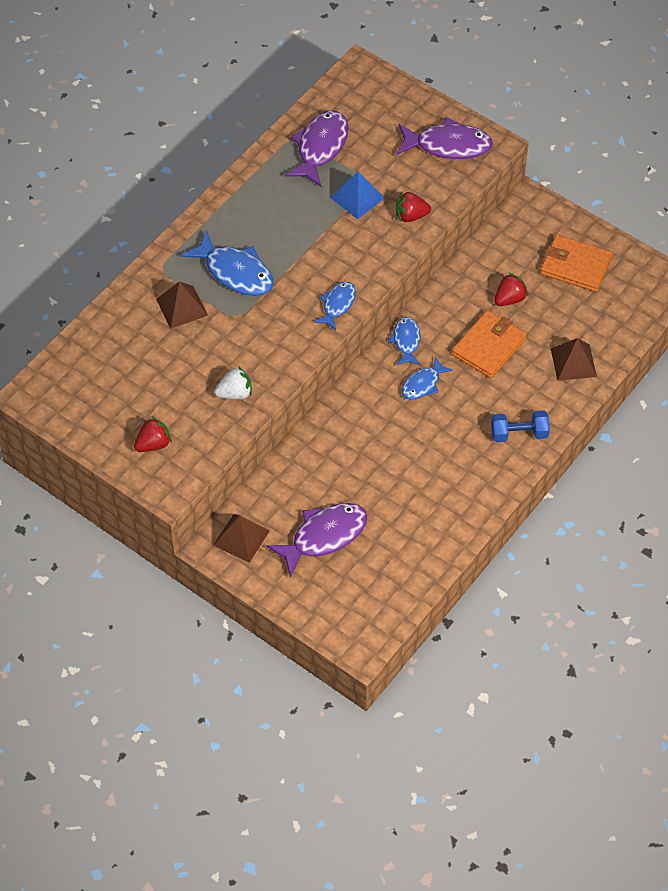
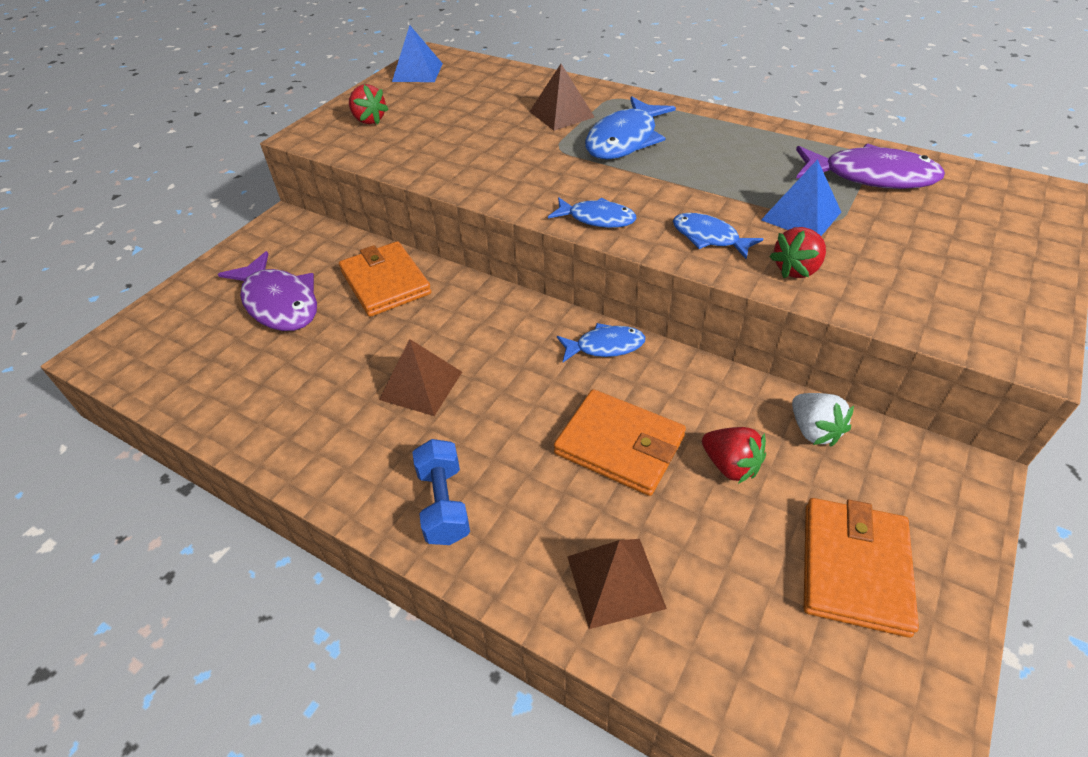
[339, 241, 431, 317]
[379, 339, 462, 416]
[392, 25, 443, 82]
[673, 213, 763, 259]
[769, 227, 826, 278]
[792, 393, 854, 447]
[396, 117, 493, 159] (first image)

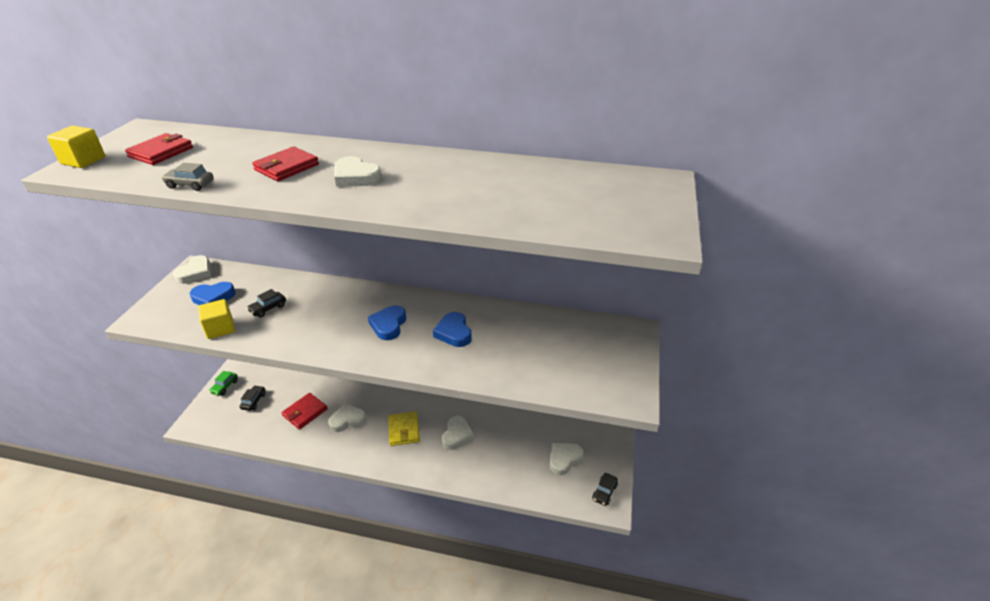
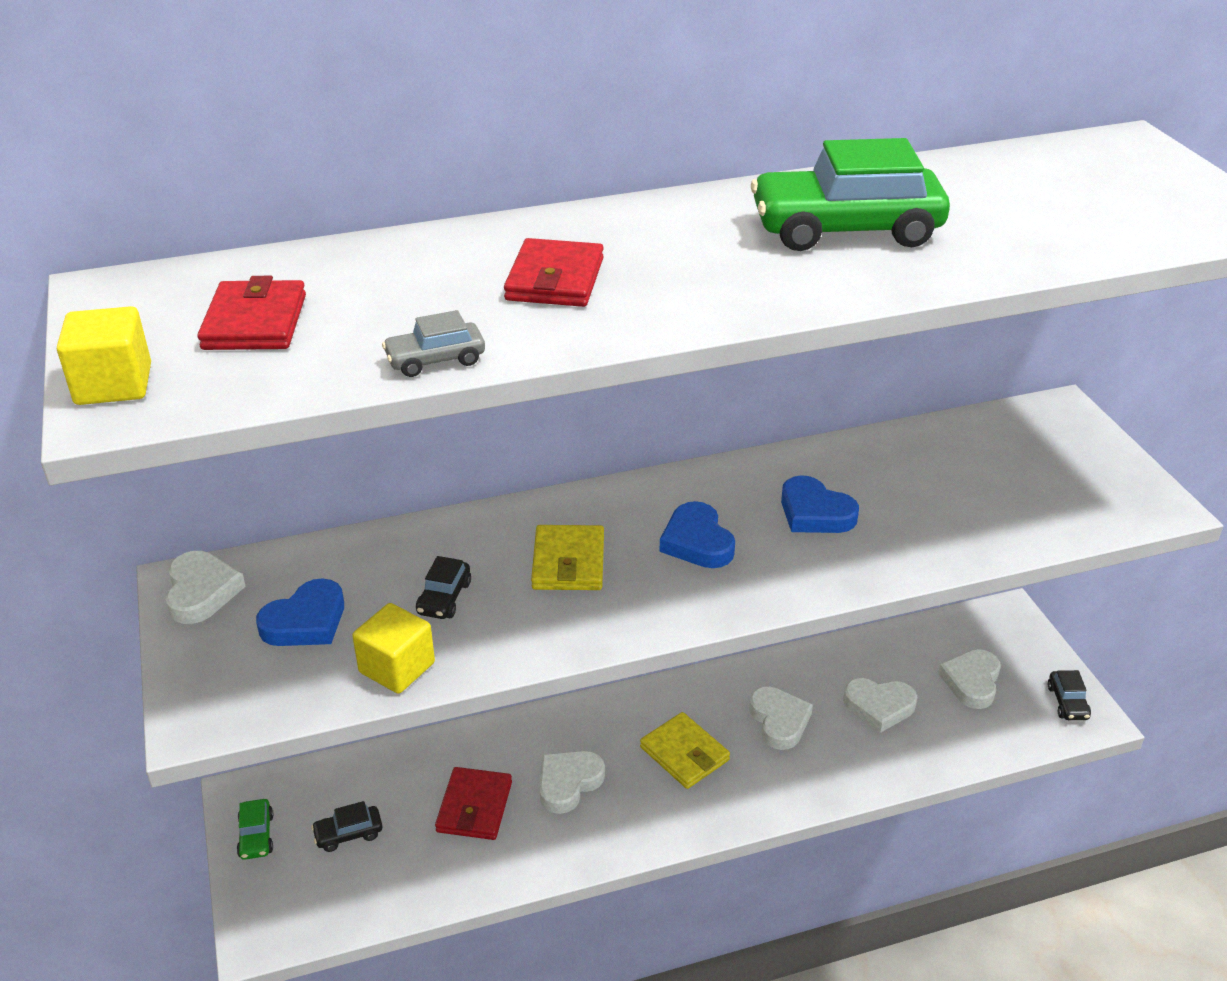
[311, 801, 382, 852]
[531, 525, 604, 590]
[751, 138, 950, 251]
[843, 678, 917, 733]

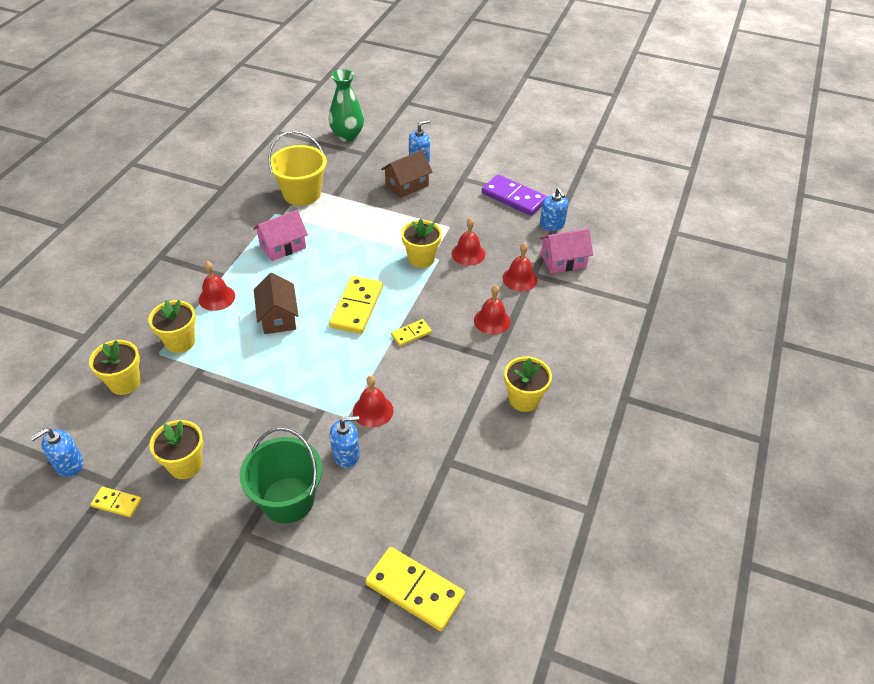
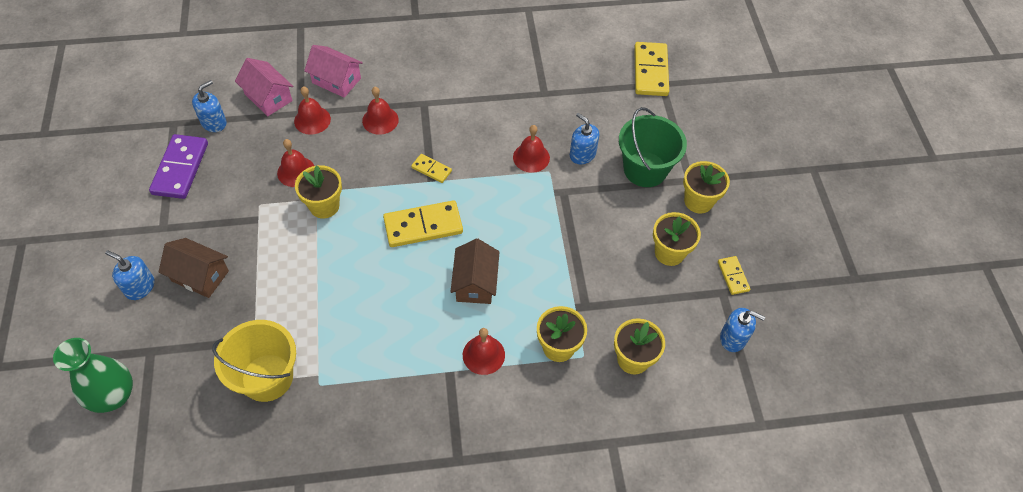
[304, 45, 363, 98]
[450, 238, 499, 304]
[683, 161, 730, 214]

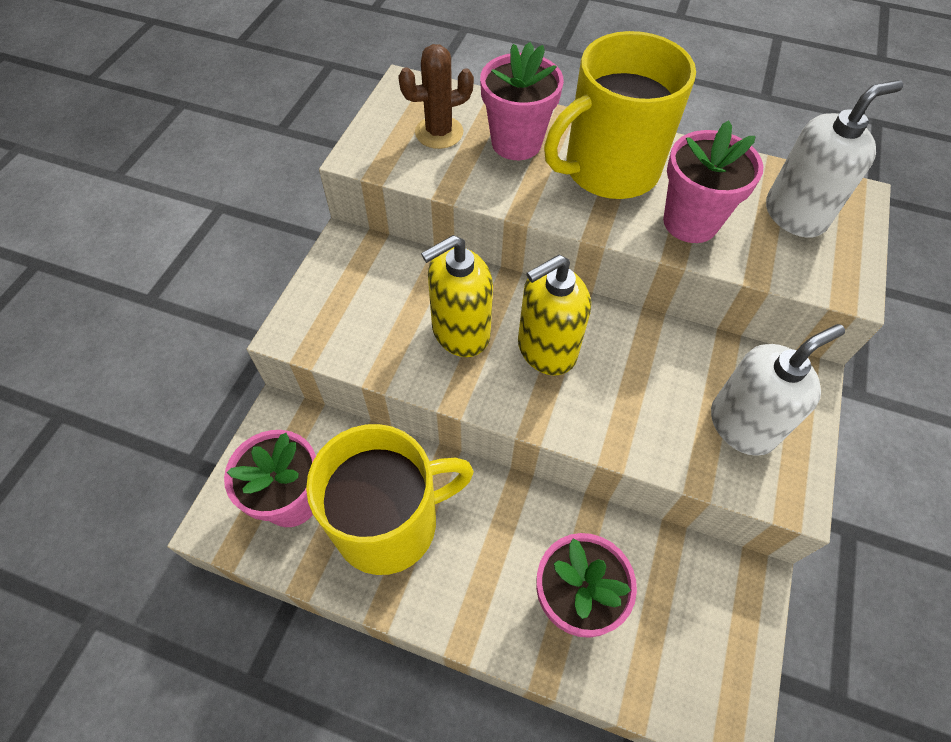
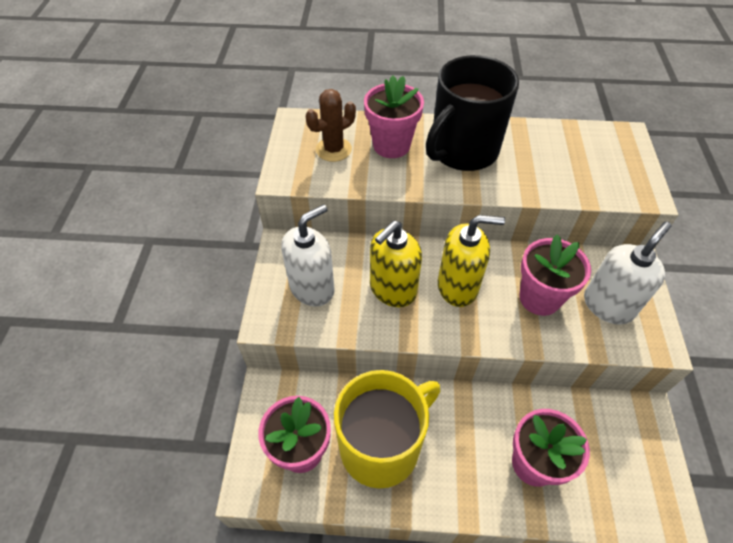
[281, 204, 335, 307]
[426, 55, 519, 171]
[438, 215, 505, 307]
[519, 234, 591, 316]

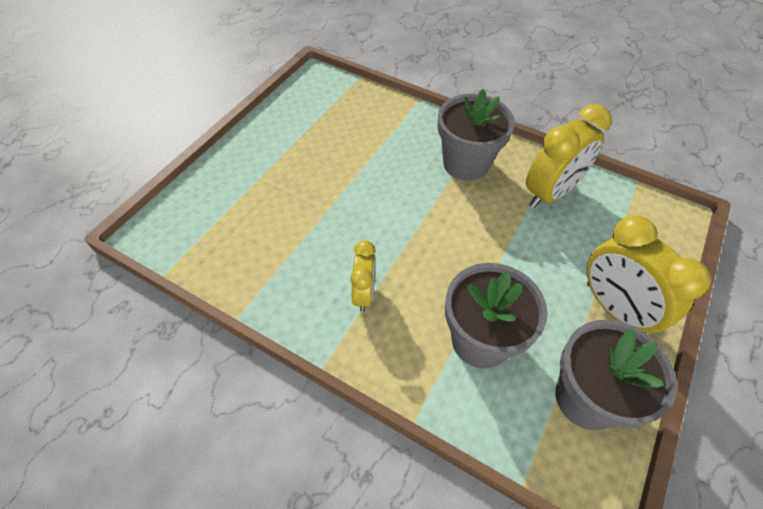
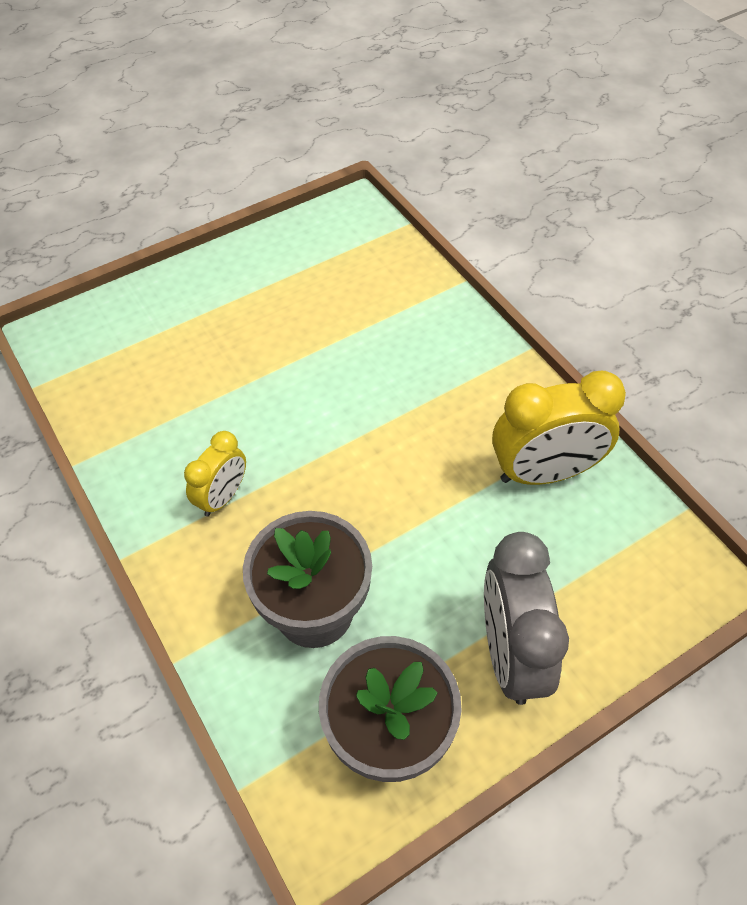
[484, 532, 569, 705]
[438, 89, 515, 181] (first image)

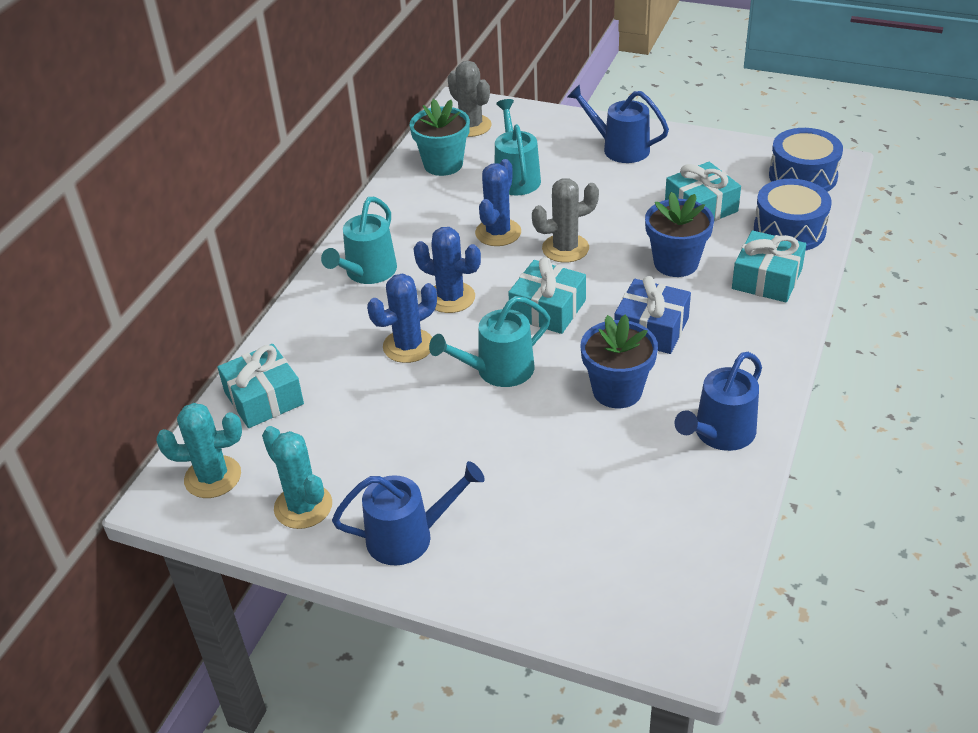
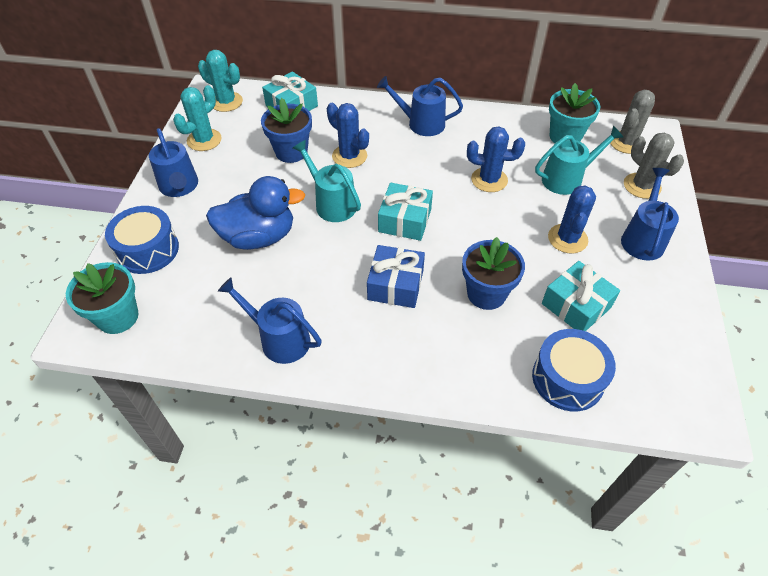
[66, 262, 139, 334]
[105, 206, 179, 274]
[198, 50, 243, 112]
[206, 176, 305, 250]
[261, 98, 312, 163]
[377, 76, 463, 136]
[548, 185, 596, 254]
[624, 133, 684, 199]
[732, 231, 806, 302] (first image)

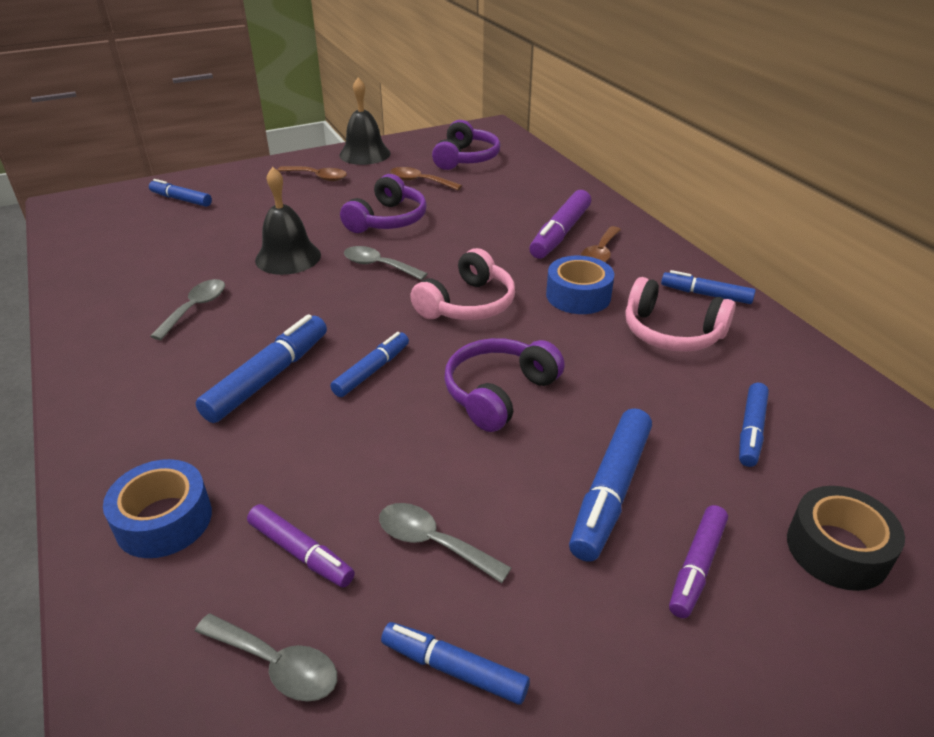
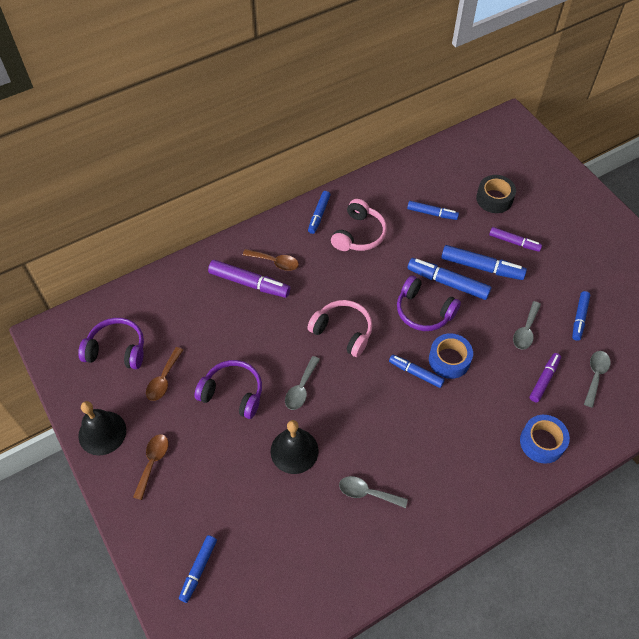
[407, 258, 491, 300]
[429, 333, 473, 379]

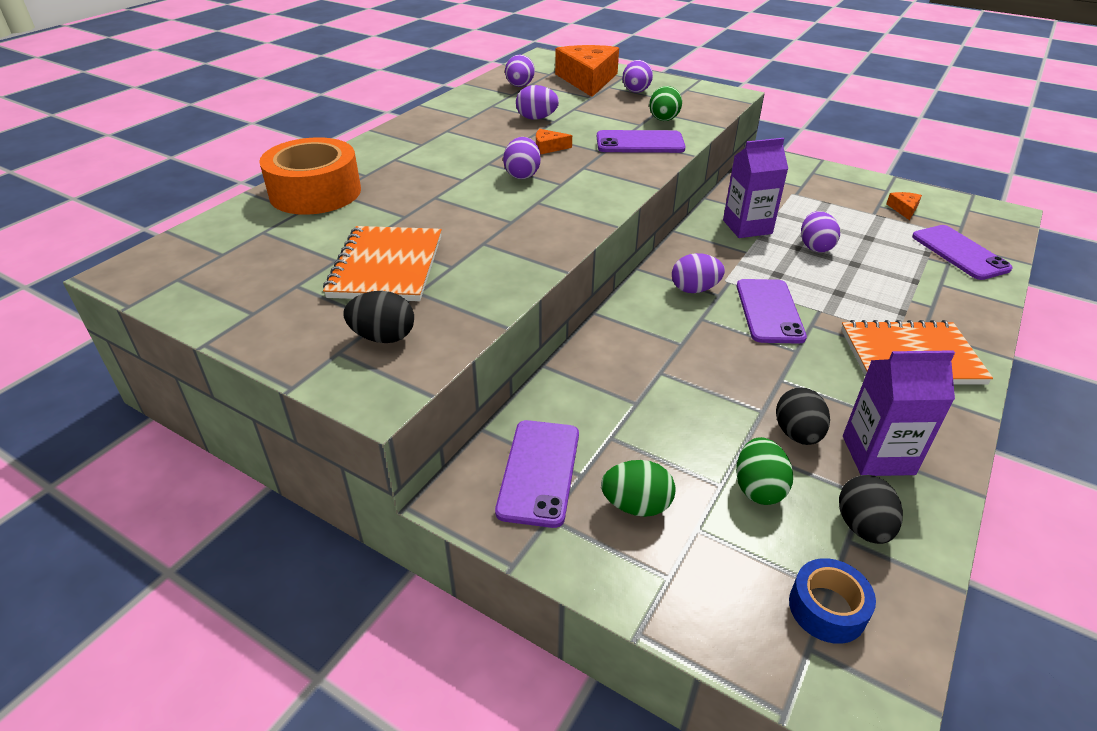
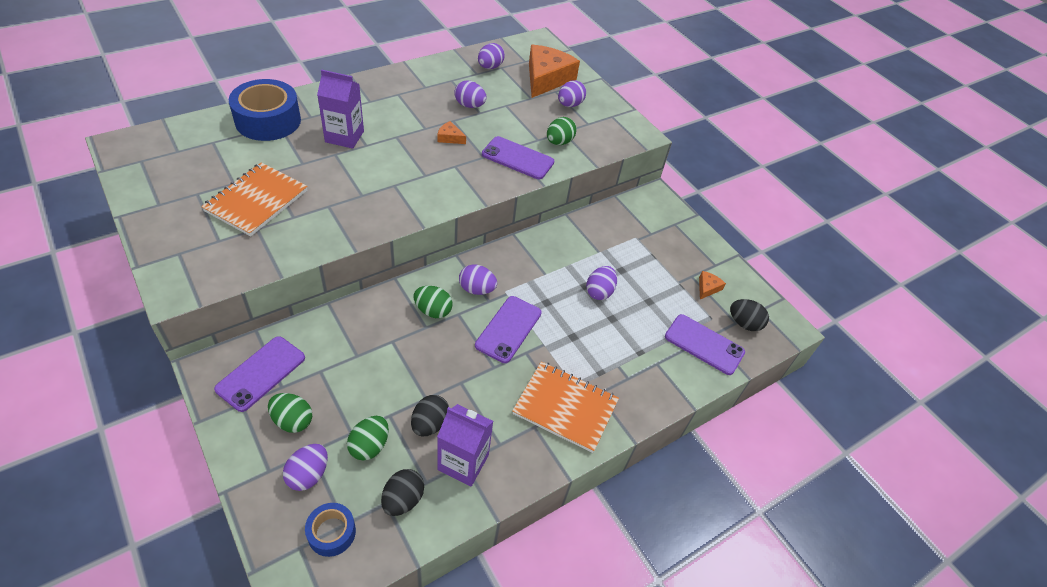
[229, 79, 301, 141]
[283, 444, 328, 491]
[317, 70, 364, 149]
[414, 286, 452, 318]
[665, 314, 745, 375]
[730, 299, 769, 331]

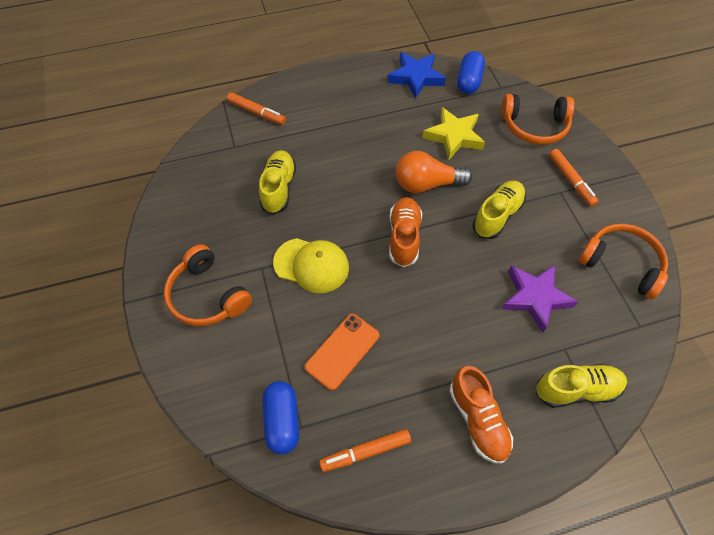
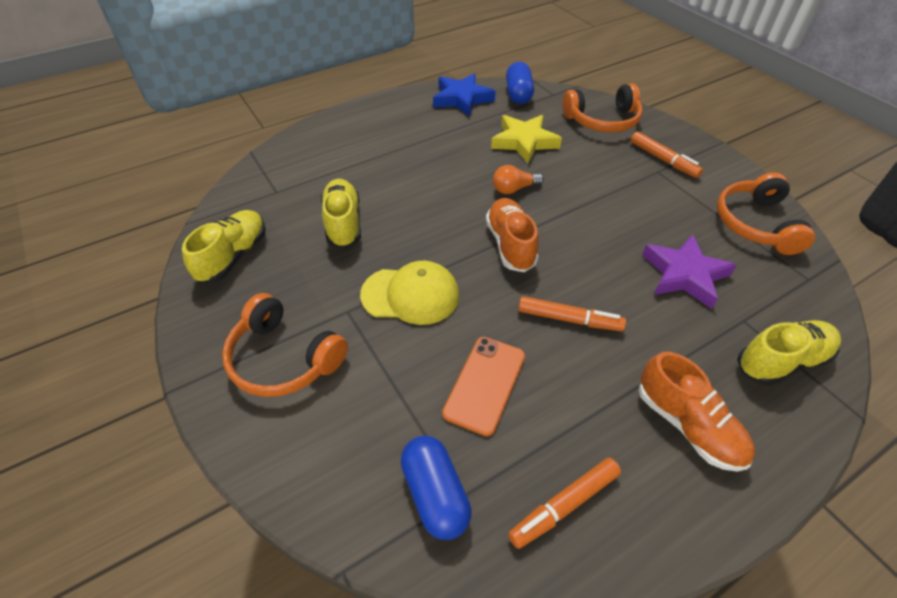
[182, 210, 266, 284]
[493, 165, 544, 194]
[518, 296, 626, 331]
[717, 172, 815, 255]

